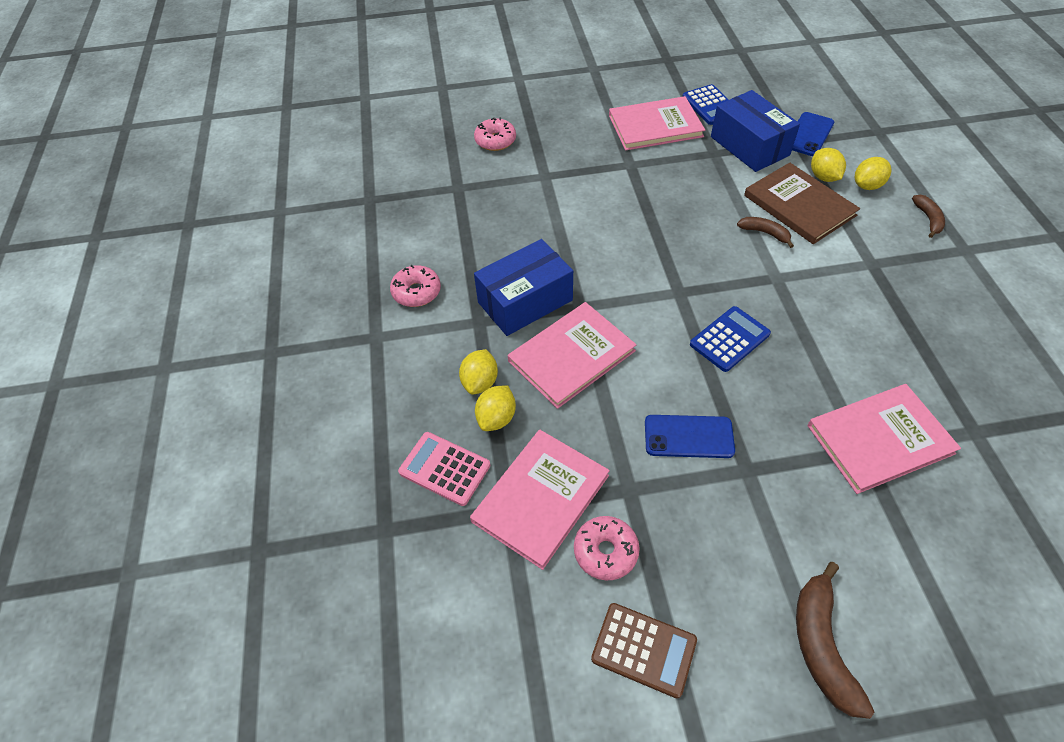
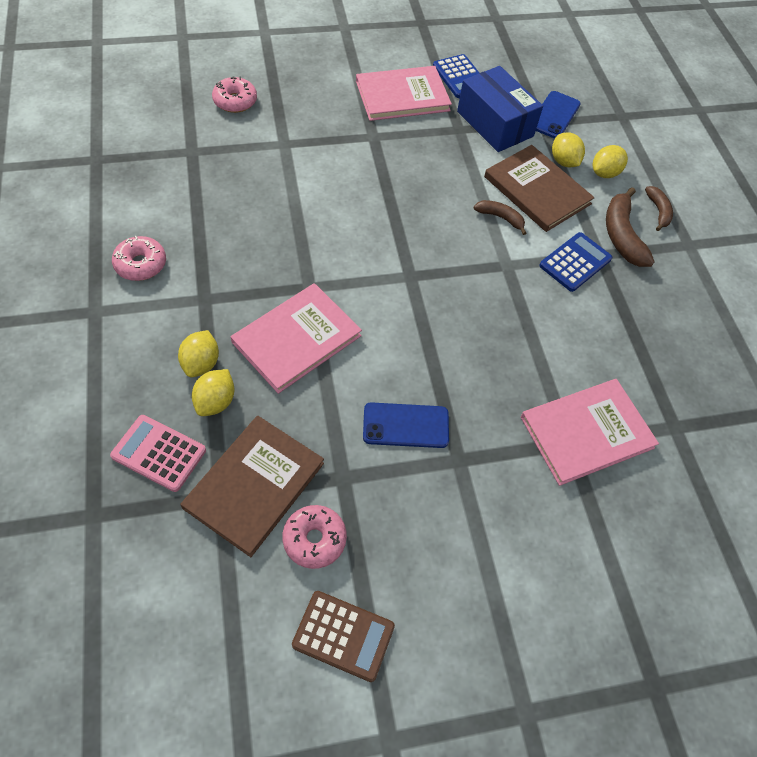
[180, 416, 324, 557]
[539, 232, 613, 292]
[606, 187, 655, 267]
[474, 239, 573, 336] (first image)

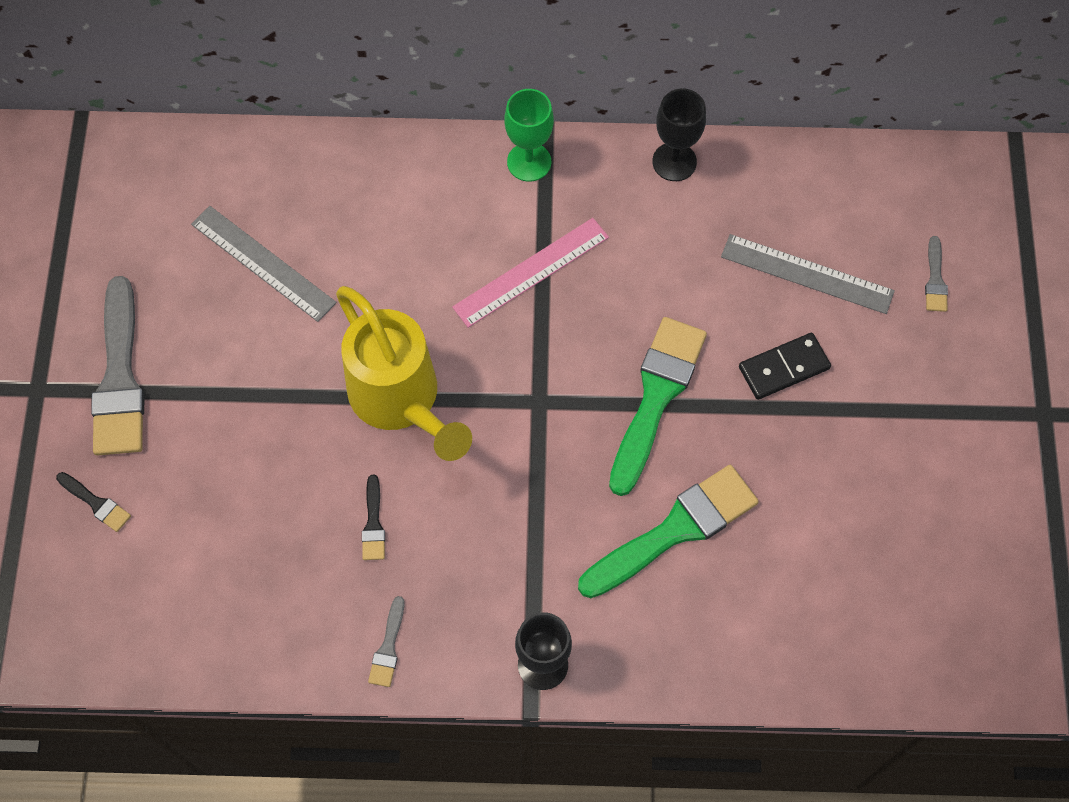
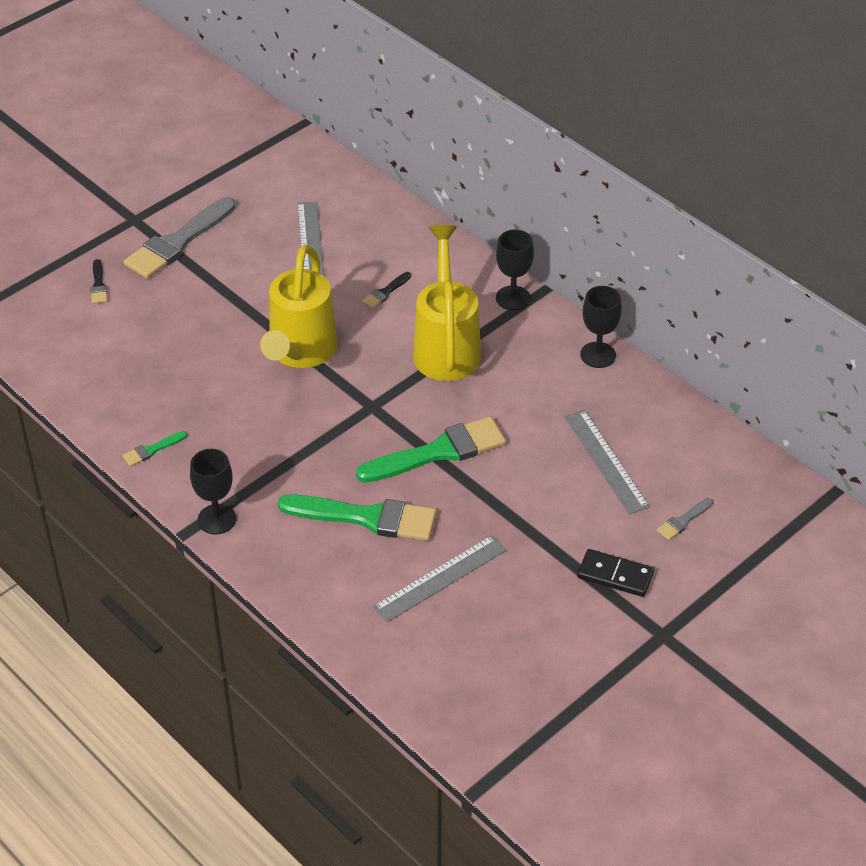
[122, 431, 187, 466]
[362, 272, 411, 309]
[373, 535, 506, 622]
[413, 225, 481, 381]
[496, 229, 534, 310]
[577, 549, 654, 597]

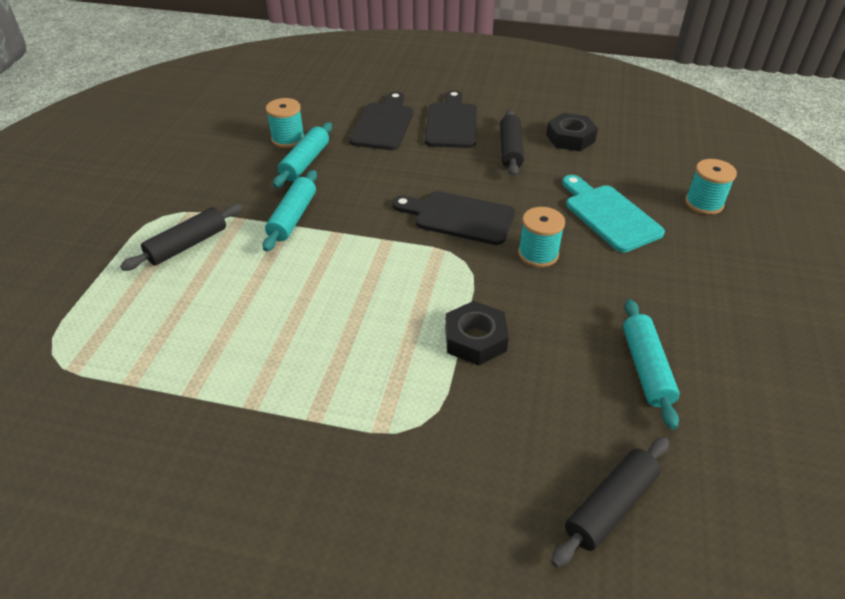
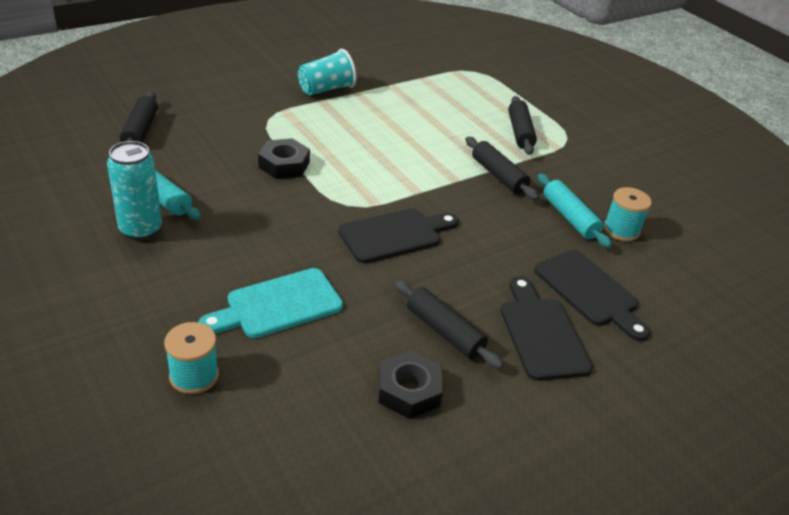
[107, 141, 162, 240]
[199, 268, 343, 338]
[298, 49, 356, 95]
[465, 137, 539, 200]
[500, 276, 593, 381]
[518, 207, 565, 267] (first image)

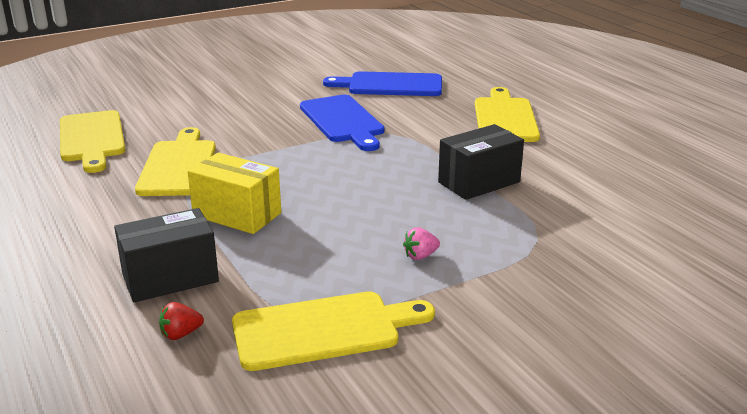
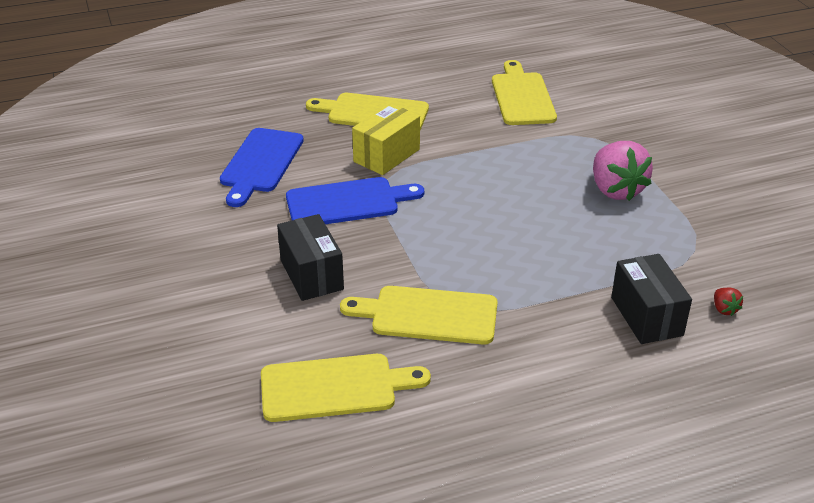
[277, 214, 344, 301]
[352, 103, 420, 175]
[492, 60, 557, 125]
[593, 141, 653, 201]

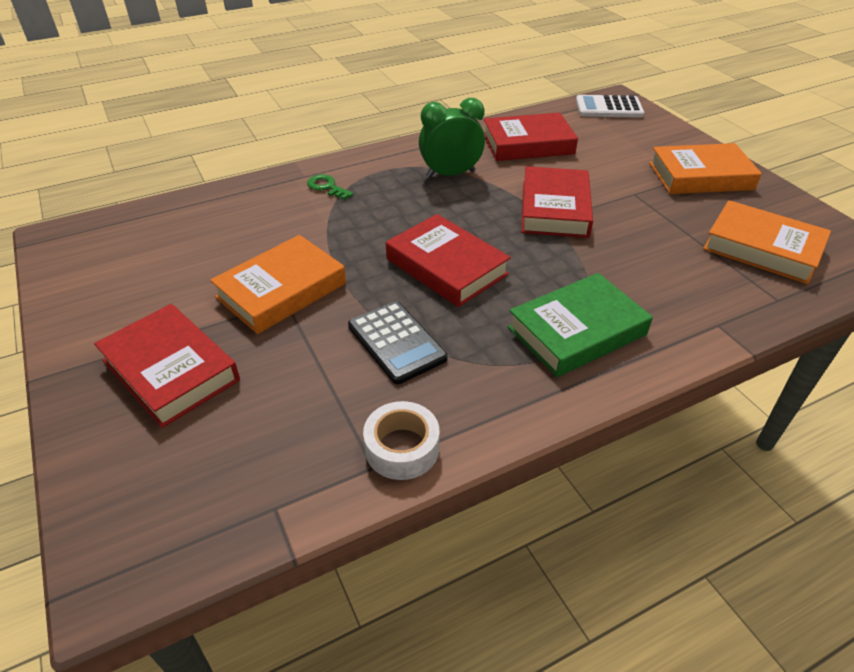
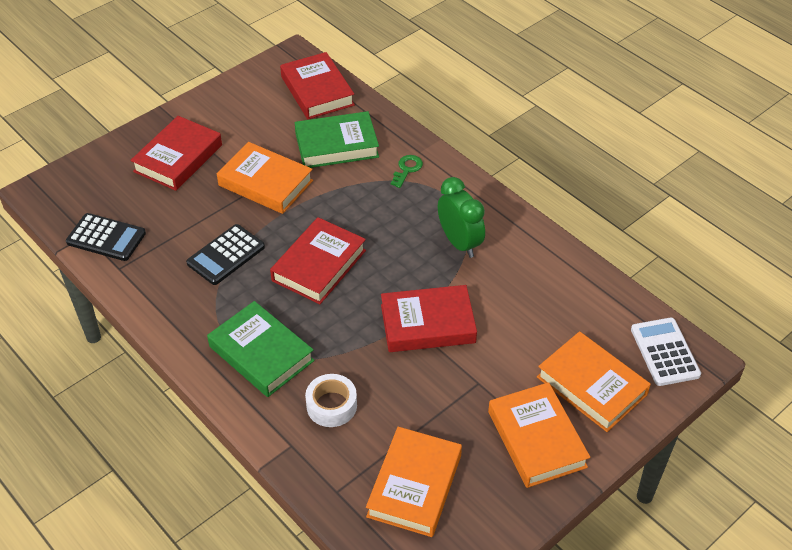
[66, 213, 146, 261]
[280, 52, 355, 119]
[295, 111, 379, 168]
[305, 374, 357, 427]
[537, 331, 651, 432]

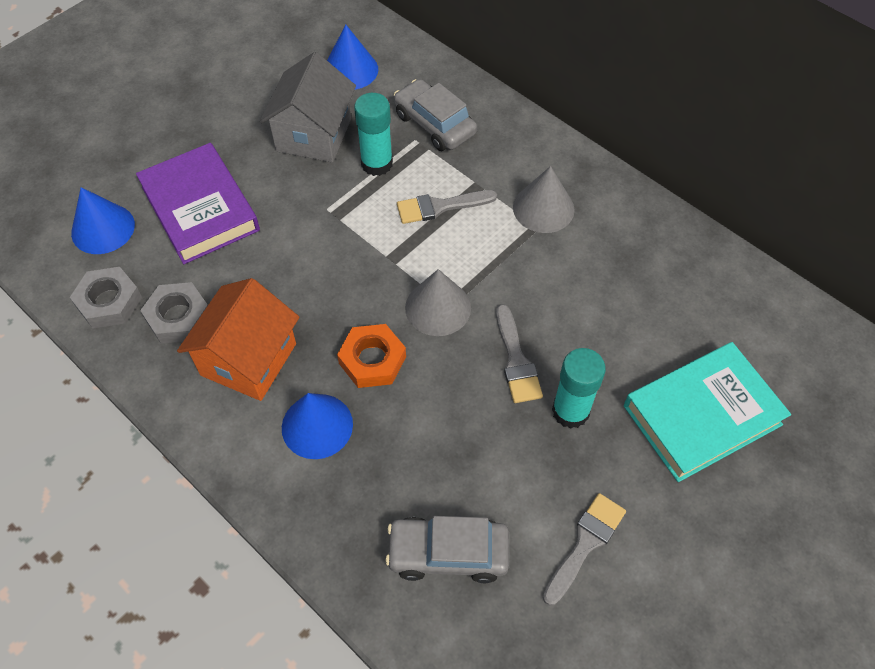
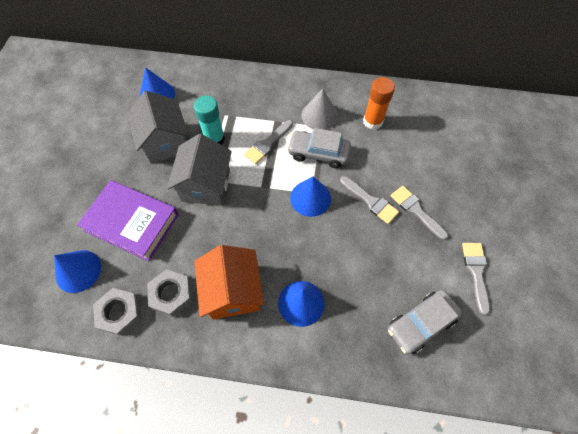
[167, 134, 232, 206]
[287, 128, 351, 168]
[290, 176, 331, 217]
[363, 77, 395, 130]
[391, 186, 448, 240]
[337, 324, 406, 388] (first image)
[624, 342, 791, 482] (first image)

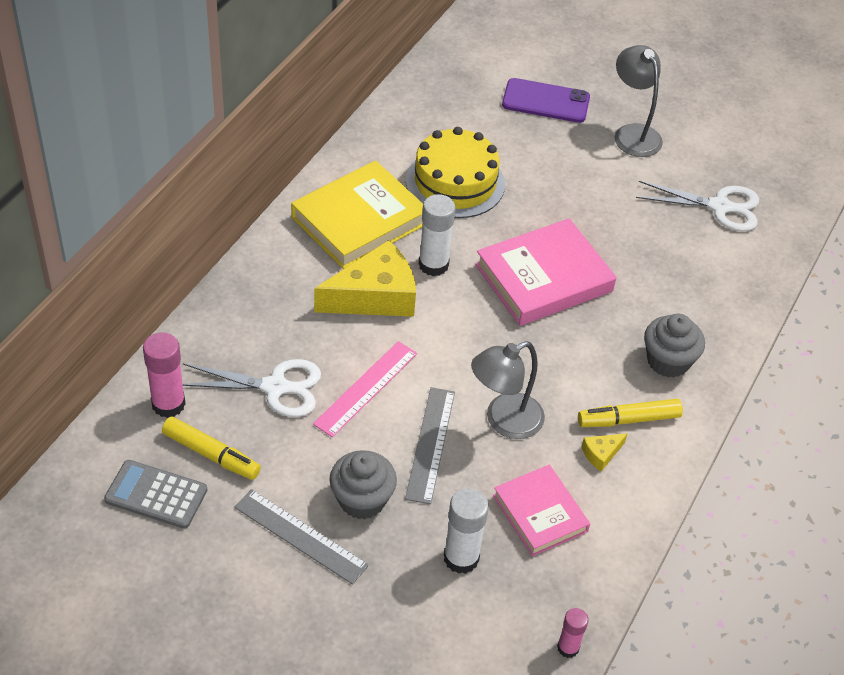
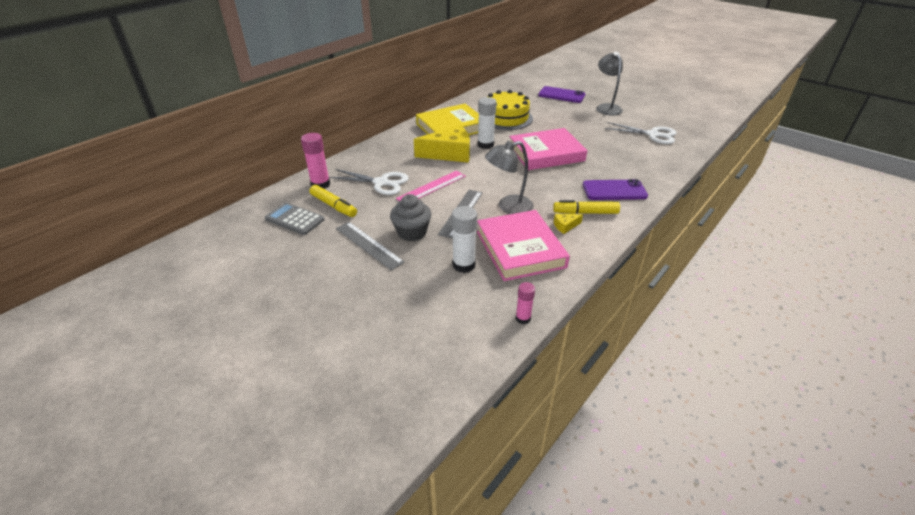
[477, 210, 570, 281]
[583, 179, 648, 200]

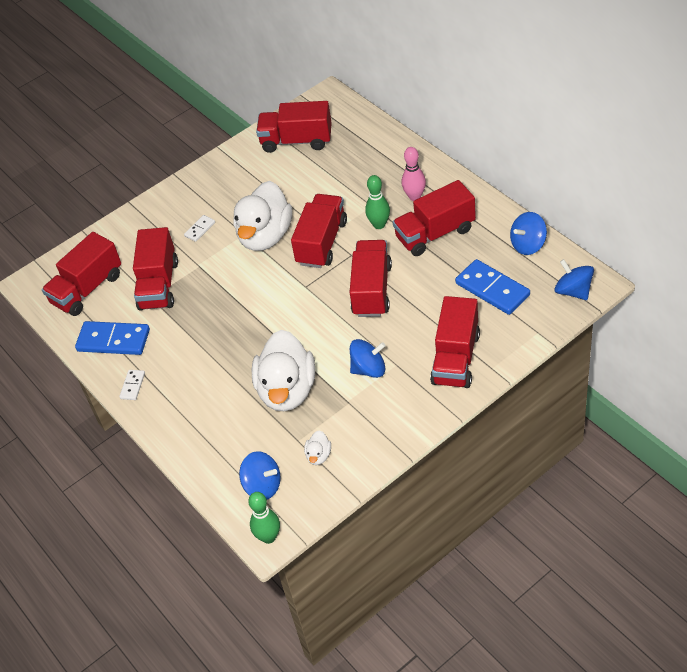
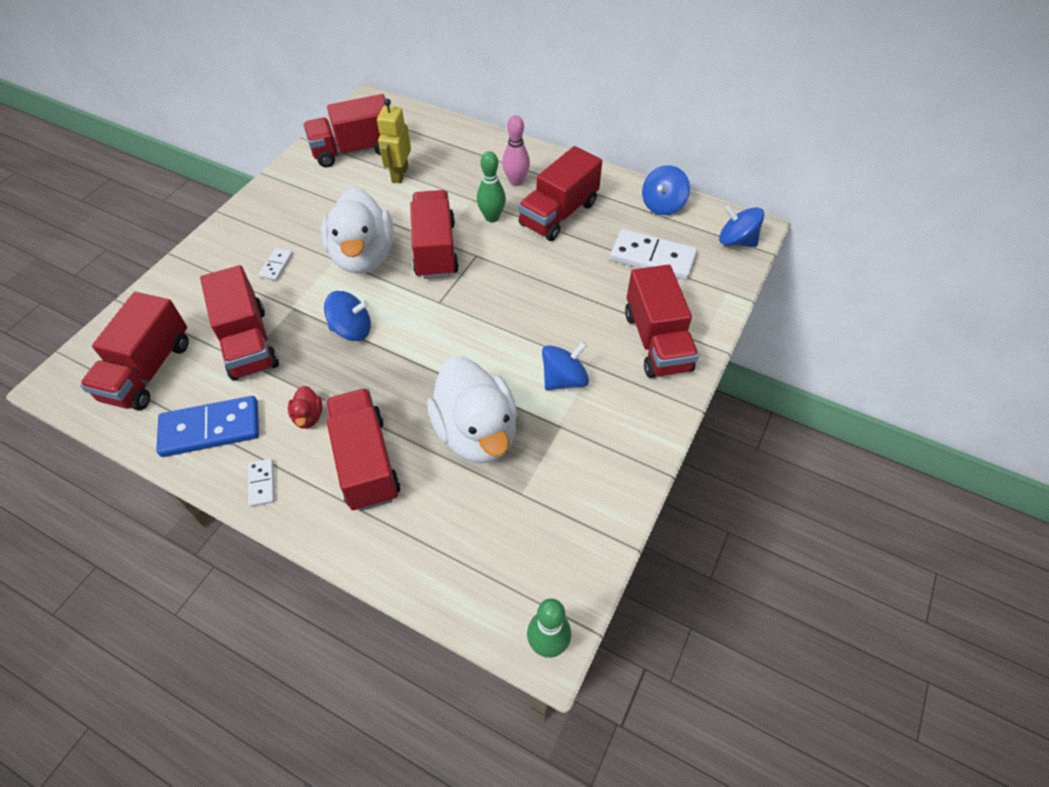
[288, 386, 322, 429]
[324, 291, 371, 341]
[326, 388, 401, 511]
[377, 99, 411, 183]
[610, 229, 697, 280]
[304, 430, 331, 465] (first image)

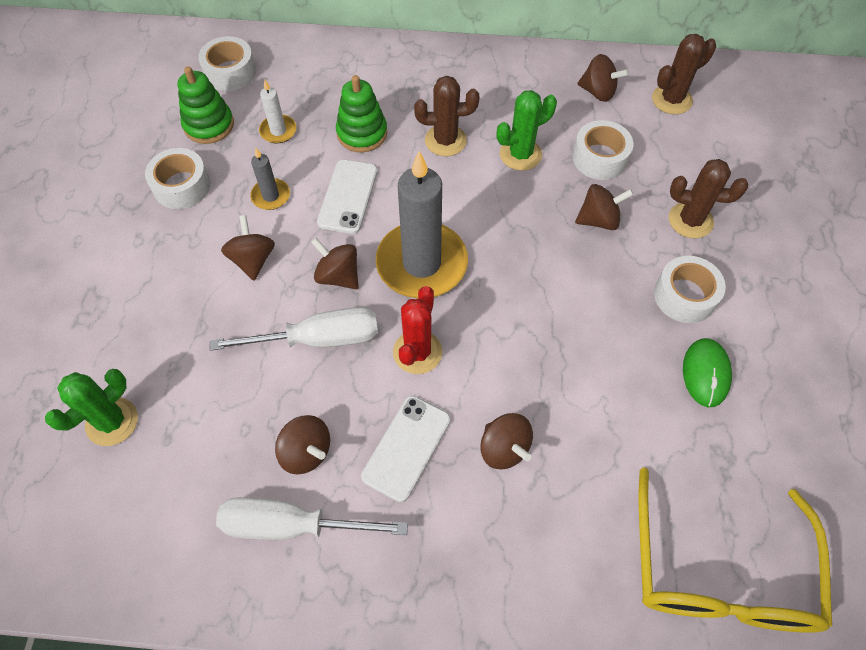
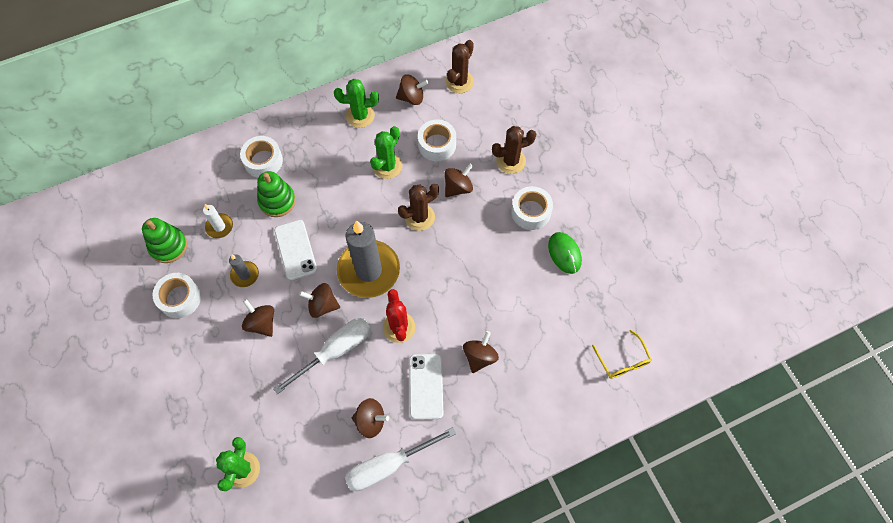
[240, 136, 283, 178]
[334, 79, 379, 128]
[398, 184, 439, 231]
[463, 331, 499, 373]
[592, 330, 652, 379]

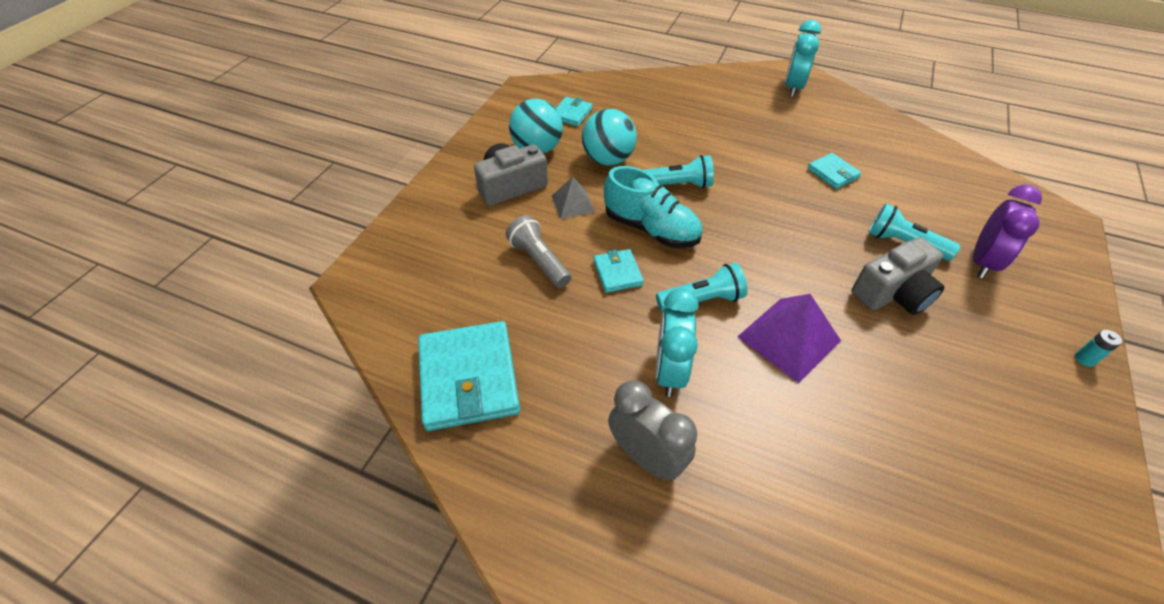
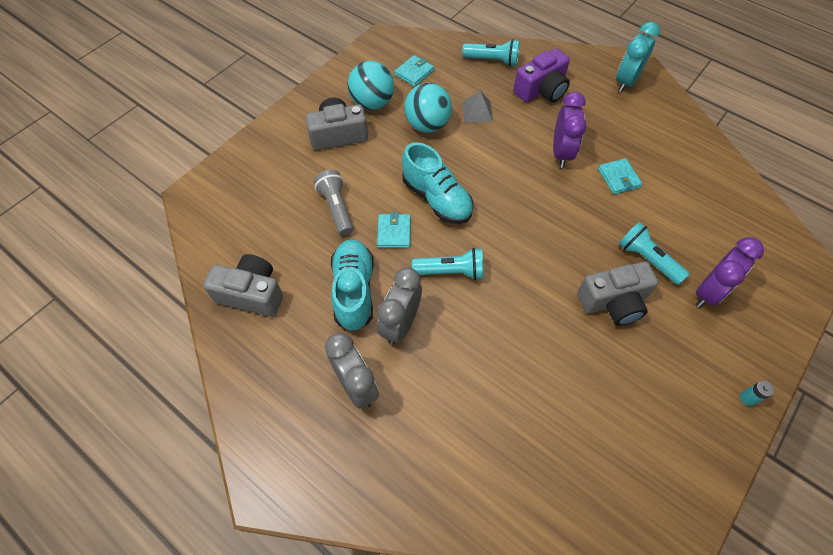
[203, 254, 283, 317]
[331, 239, 374, 331]
[377, 267, 422, 345]
[462, 39, 520, 66]
[463, 91, 493, 123]
[513, 48, 570, 103]
[553, 92, 586, 168]
[737, 294, 841, 383] (first image)

